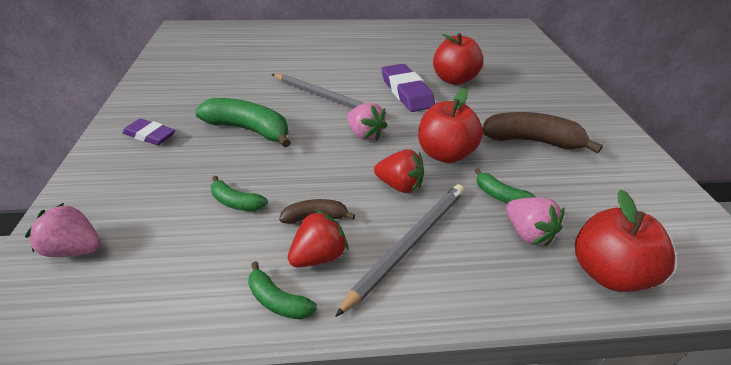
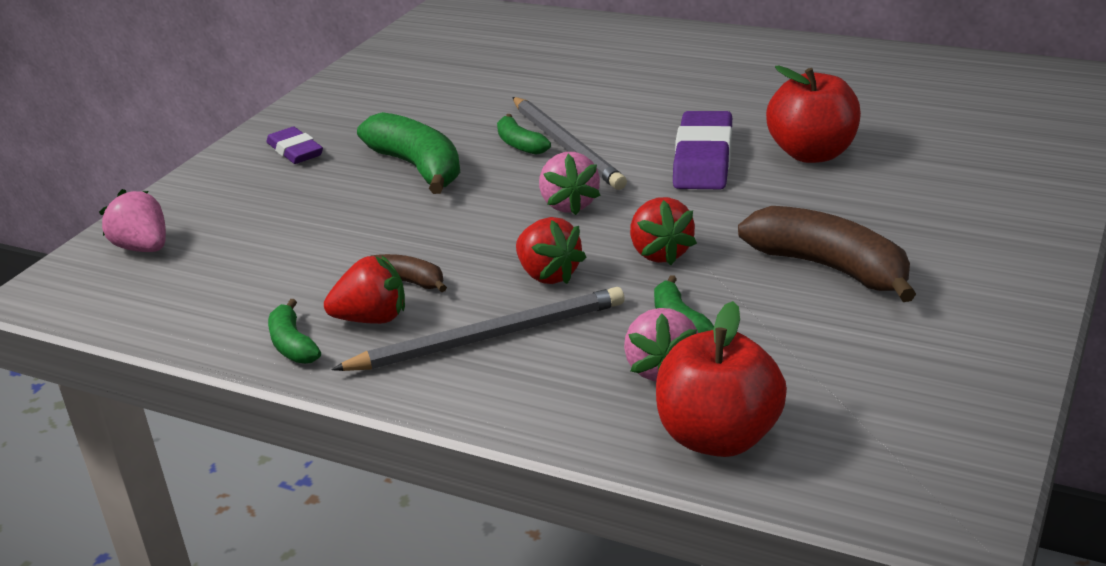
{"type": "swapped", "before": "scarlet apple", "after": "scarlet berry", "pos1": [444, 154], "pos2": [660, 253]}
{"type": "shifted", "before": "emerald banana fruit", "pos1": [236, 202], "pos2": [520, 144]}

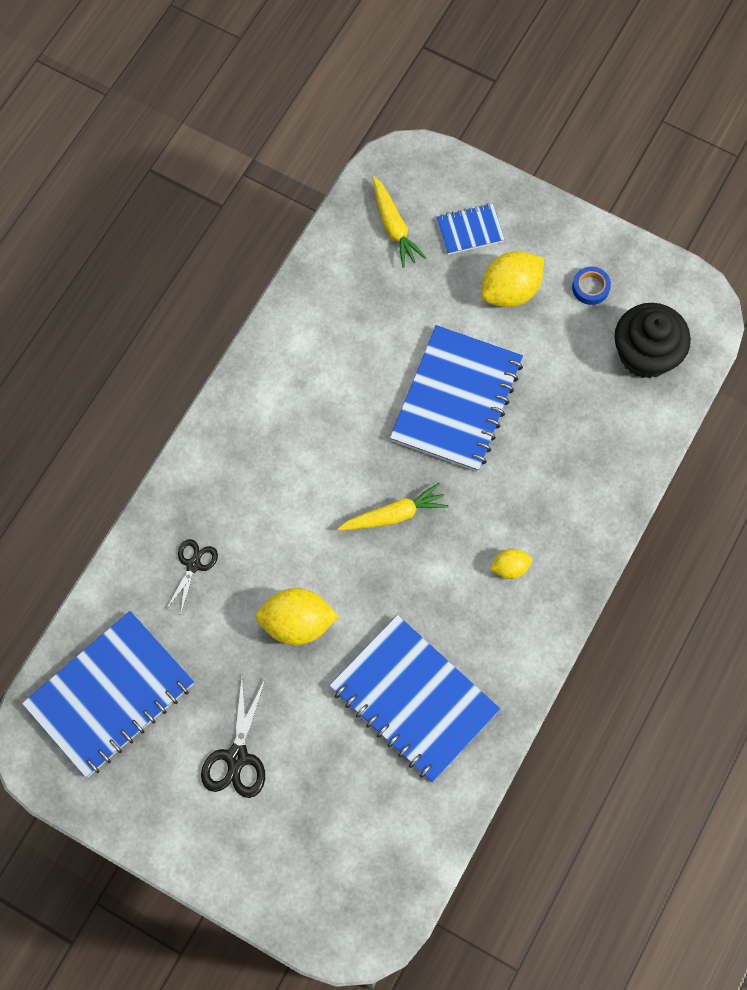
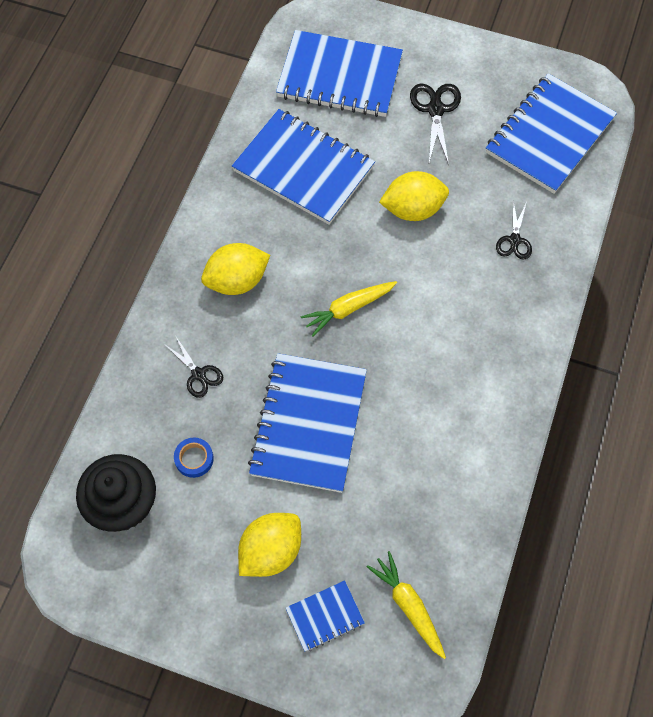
{"type": "shifted", "before": "cobalt sticky tape", "pos1": [590, 287], "pos2": [194, 459]}
{"type": "scaled", "before": "yellow lemon", "pos1": [510, 568], "pos2": [237, 281], "scale": 1.84}
{"type": "new", "after": "cobalt exercise book", "pos2": [339, 77]}
{"type": "new", "after": "ebony scissors", "pos2": [199, 374]}

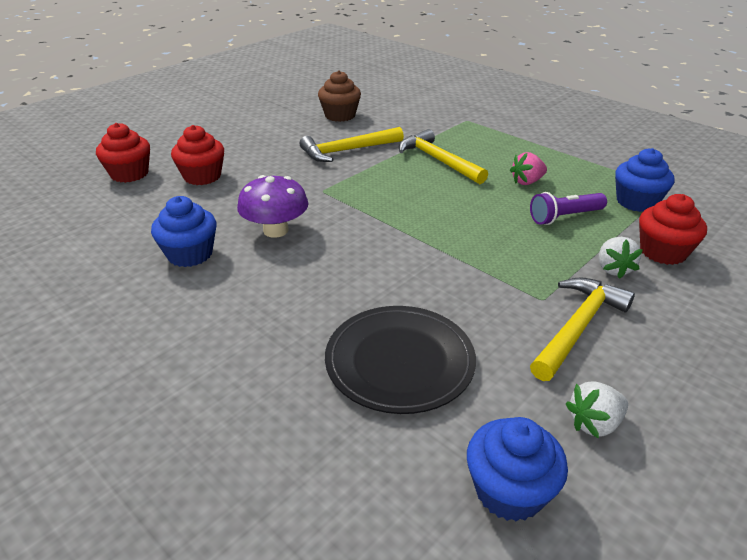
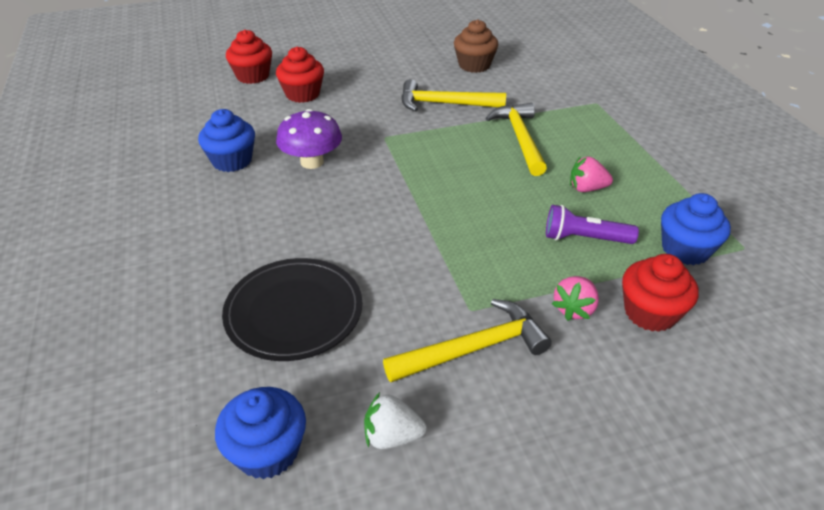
{"type": "repainted", "before": "white berry", "after": "pink berry", "pos1": [613, 269], "pos2": [574, 309]}

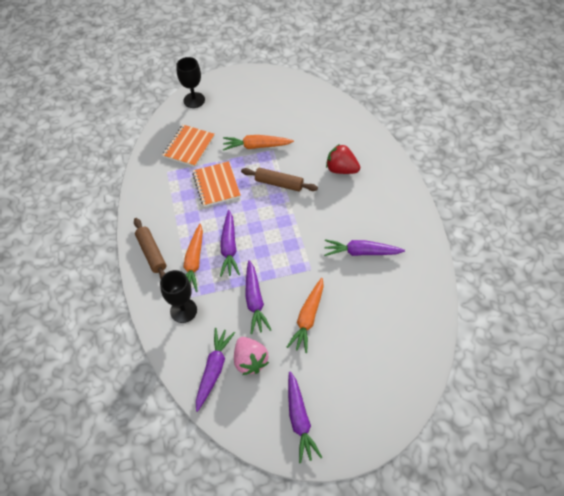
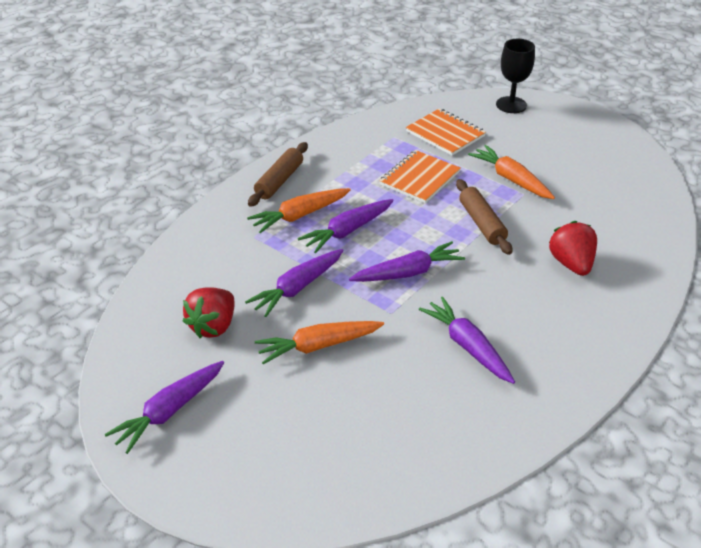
{"type": "rotated", "before": "orange exercise book", "pos1": [189, 146], "pos2": [445, 134], "turn": 60}
{"type": "gone", "before": "ebony chalice", "pos1": [183, 310]}
{"type": "shifted", "before": "purple root vegetable", "pos1": [214, 370], "pos2": [408, 273]}
{"type": "repainted", "before": "pink berry", "after": "scarlet berry", "pos1": [250, 361], "pos2": [213, 326]}

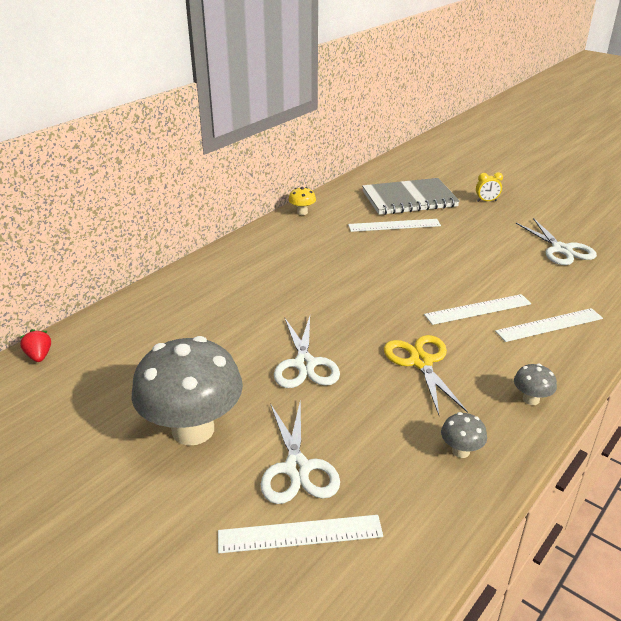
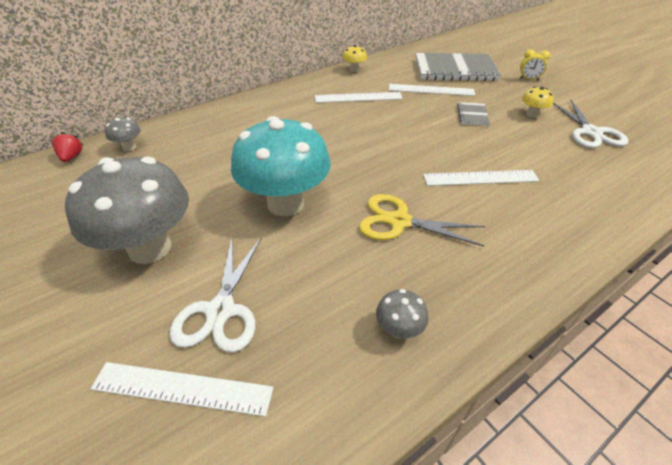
{"type": "shifted", "before": "white ruler", "pos1": [549, 325], "pos2": [358, 97]}
{"type": "swapped", "before": "white scissors", "after": "teal toadstool", "pos1": [304, 364], "pos2": [285, 203]}
{"type": "rotated", "before": "yellow scissors", "pos1": [421, 362], "pos2": [399, 221], "turn": -75}
{"type": "shifted", "before": "ash-grey toadstool", "pos1": [531, 399], "pos2": [129, 147]}
{"type": "new", "after": "yellow toadstool", "pos2": [532, 114]}
{"type": "new", "after": "ash-grey exercise book", "pos2": [472, 115]}

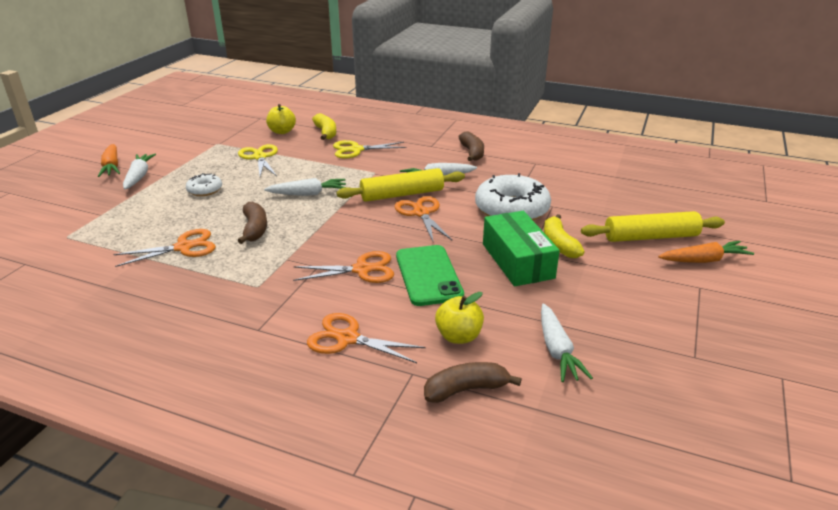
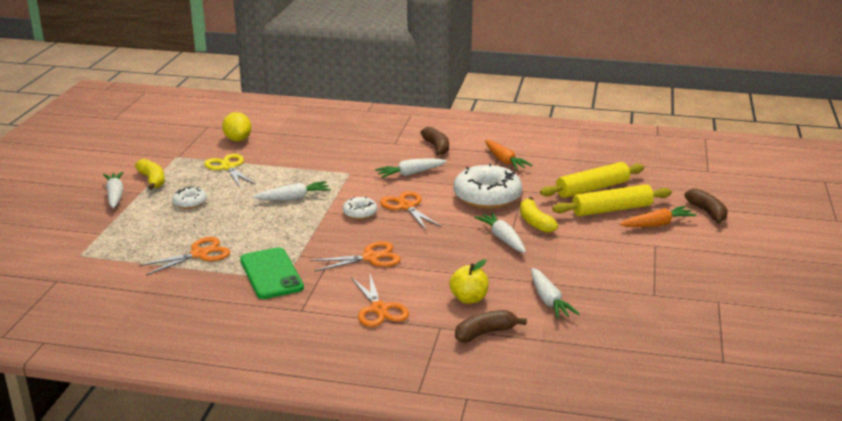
{"type": "swapped", "before": "yellow apple", "after": "yellow lemon", "pos1": [282, 131], "pos2": [238, 139]}
{"type": "shifted", "before": "yellow banana fruit", "pos1": [326, 133], "pos2": [152, 180]}
{"type": "gone", "before": "yellow scissors", "pos1": [356, 150]}
{"type": "shifted", "before": "orange root vegetable", "pos1": [112, 166], "pos2": [504, 161]}
{"type": "shifted", "before": "yellow pastry roller", "pos1": [402, 194], "pos2": [592, 189]}
{"type": "shifted", "before": "dark brown banana fruit", "pos1": [255, 229], "pos2": [707, 212]}
{"type": "swapped", "before": "emerald parcel", "after": "white root vegetable", "pos1": [517, 261], "pos2": [502, 238]}
{"type": "shifted", "before": "emerald phone", "pos1": [428, 275], "pos2": [271, 274]}
{"type": "rotated", "before": "orange scissors", "pos1": [347, 338], "pos2": [379, 309], "turn": -120}
{"type": "new", "after": "white donut", "pos2": [360, 213]}

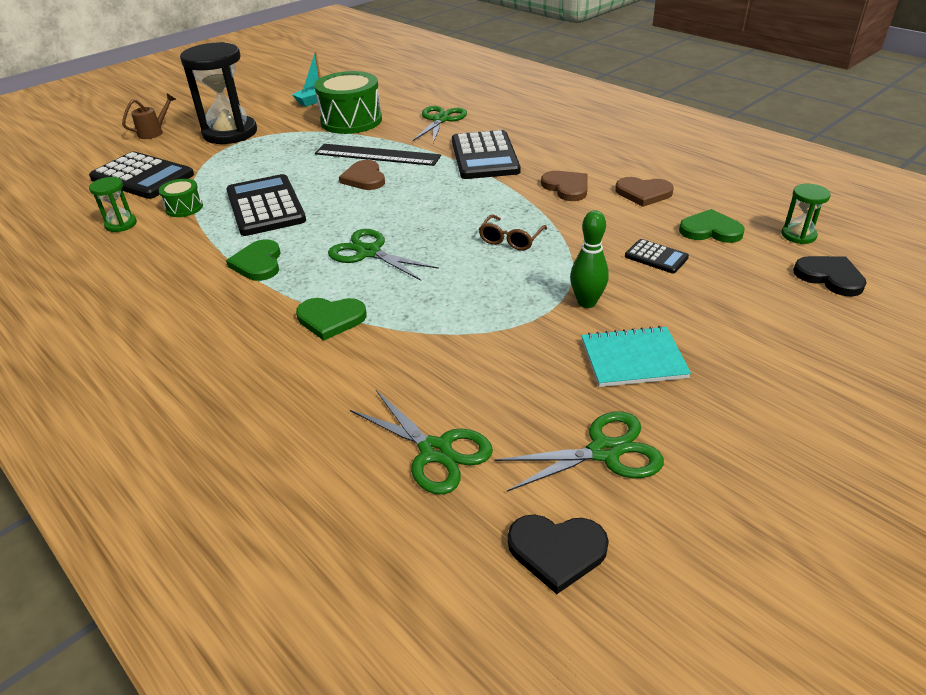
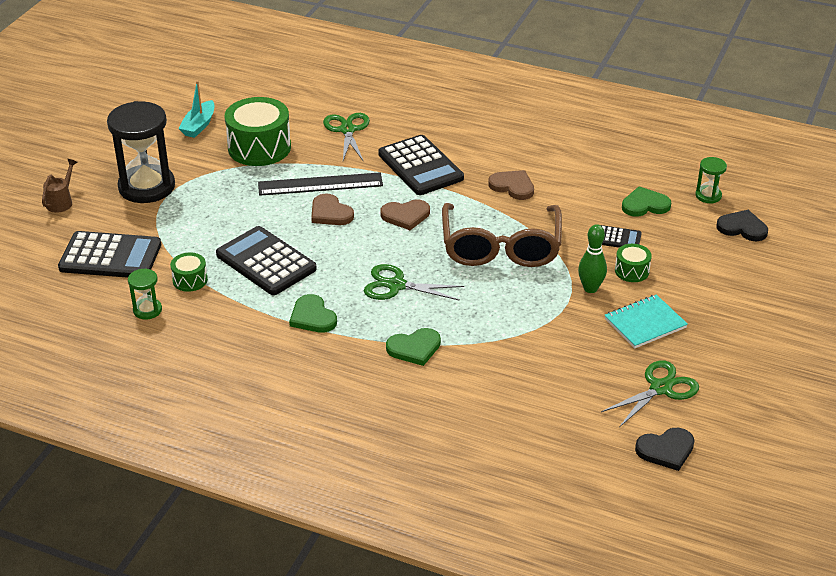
{"type": "shifted", "before": "dark brown heart shape", "pos1": [643, 193], "pos2": [405, 216]}
{"type": "scaled", "before": "dark brown eyeglasses", "pos1": [510, 240], "pos2": [501, 247], "scale": 2.36}
{"type": "gone", "before": "emerald scissors", "pos1": [436, 452]}
{"type": "new", "after": "emerald snare drum", "pos2": [632, 271]}

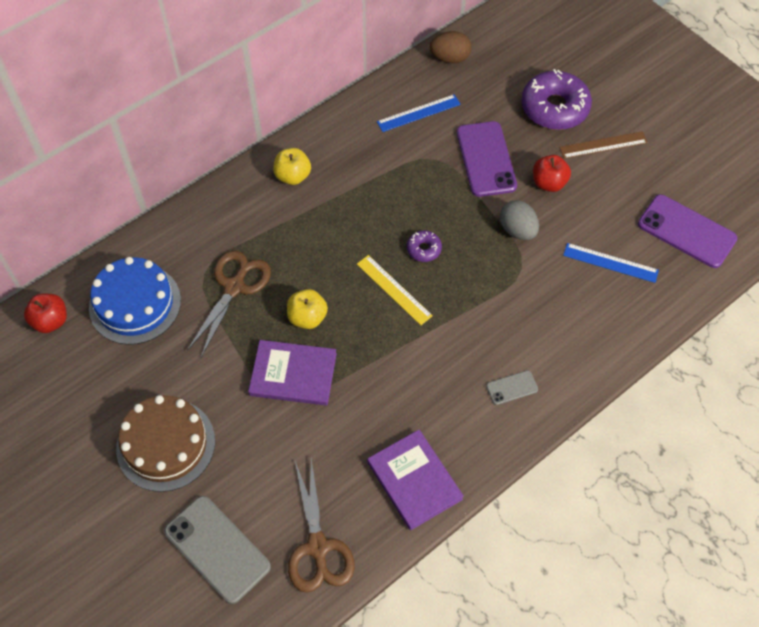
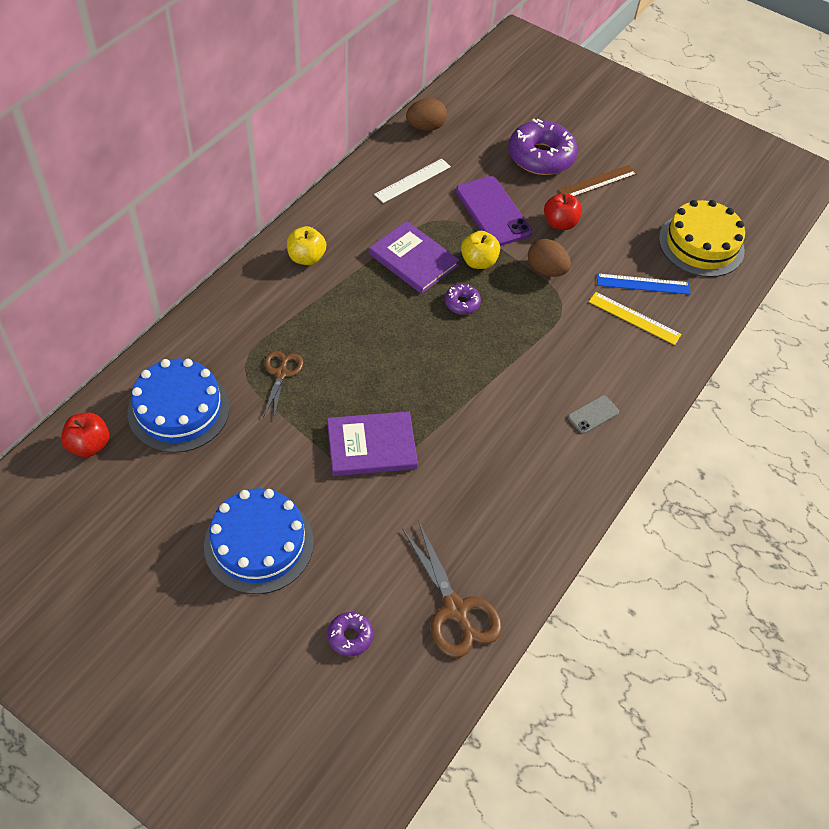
{"type": "repainted", "before": "cobalt ruler", "after": "white ruler", "pos1": [418, 113], "pos2": [413, 180]}
{"type": "swapped", "before": "purple phone", "after": "yellow cake", "pos1": [686, 231], "pos2": [701, 244]}
{"type": "repainted", "before": "ash-grey toy egg", "after": "dark brown toy egg", "pos1": [517, 230], "pos2": [546, 270]}
{"type": "scaled", "before": "dark brown scissors", "pos1": [234, 287], "pos2": [281, 373], "scale": 0.63}
{"type": "shifted", "before": "yellow ruler", "pos1": [394, 289], "pos2": [634, 318]}
{"type": "shifted", "before": "yellow apple", "pos1": [307, 317], "pos2": [478, 262]}
{"type": "repainted", "before": "dark brown cake", "after": "cobalt cake", "pos1": [166, 444], "pos2": [259, 543]}
{"type": "shifted", "before": "purple hardcover", "pos1": [414, 480], "pos2": [413, 260]}
{"type": "swapped", "before": "ash-grey phone", "after": "purple donut", "pos1": [217, 549], "pos2": [350, 636]}

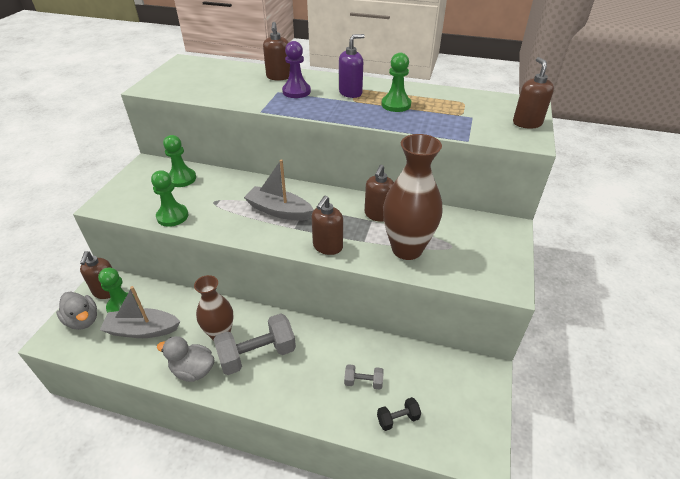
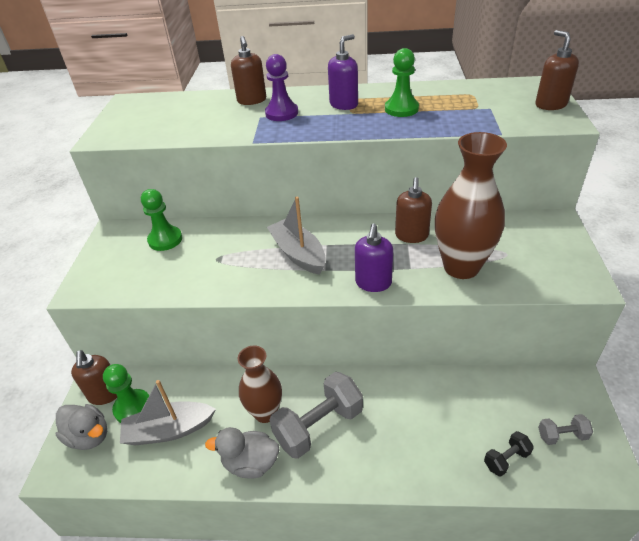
{"type": "rotated", "before": "ash-grey toy boat", "pos1": [279, 211], "pos2": [298, 254], "turn": 45}
{"type": "gone", "before": "emerald pawn", "pos1": [172, 216]}
{"type": "repainted", "before": "dark brown soap dispenser", "after": "purple soap dispenser", "pos1": [327, 247], "pos2": [373, 283]}
{"type": "shifted", "before": "ash-grey dumbbell", "pos1": [363, 382], "pos2": [562, 435]}

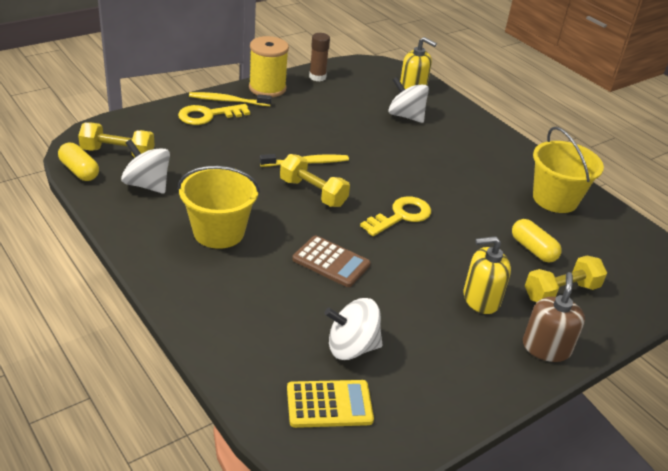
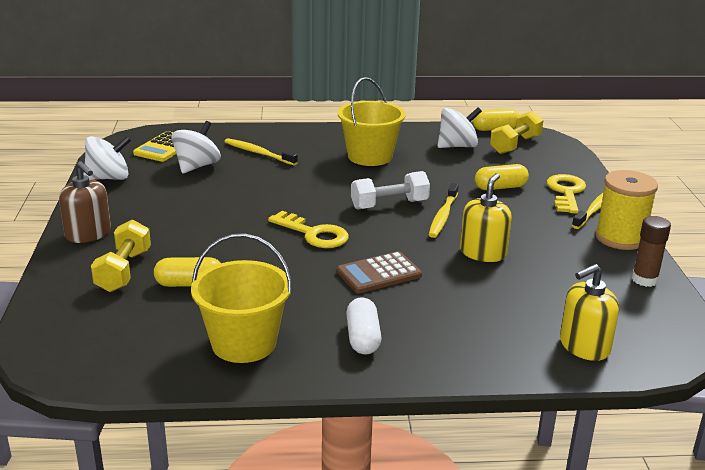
{"type": "shifted", "before": "white toy top", "pos1": [406, 116], "pos2": [109, 178]}
{"type": "repainted", "before": "yellow dumbbell", "after": "white dumbbell", "pos1": [313, 193], "pos2": [389, 204]}
{"type": "rotated", "before": "yellow key", "pos1": [401, 216], "pos2": [314, 234], "turn": -45}
{"type": "shifted", "before": "dark brown adding machine", "pos1": [331, 262], "pos2": [379, 273]}
{"type": "shifted", "before": "yellow soap dispenser", "pos1": [481, 299], "pos2": [483, 253]}
{"type": "new", "after": "yellow toothbrush", "pos2": [258, 153]}
{"type": "new", "after": "yellow pill", "pos2": [500, 187]}
{"type": "new", "after": "white pill", "pos2": [363, 338]}

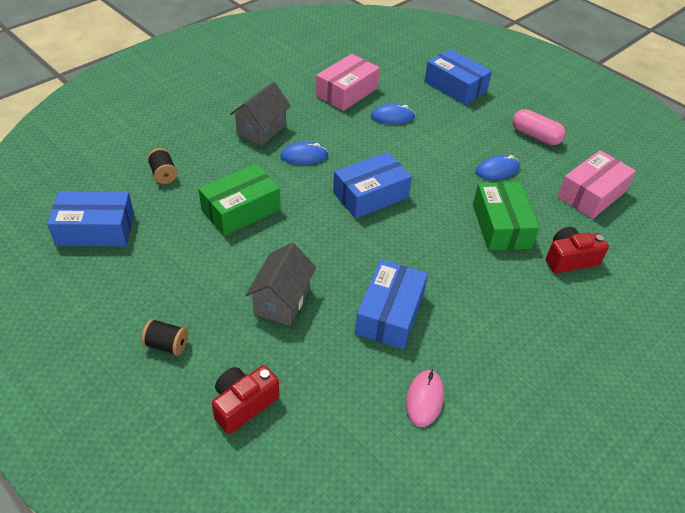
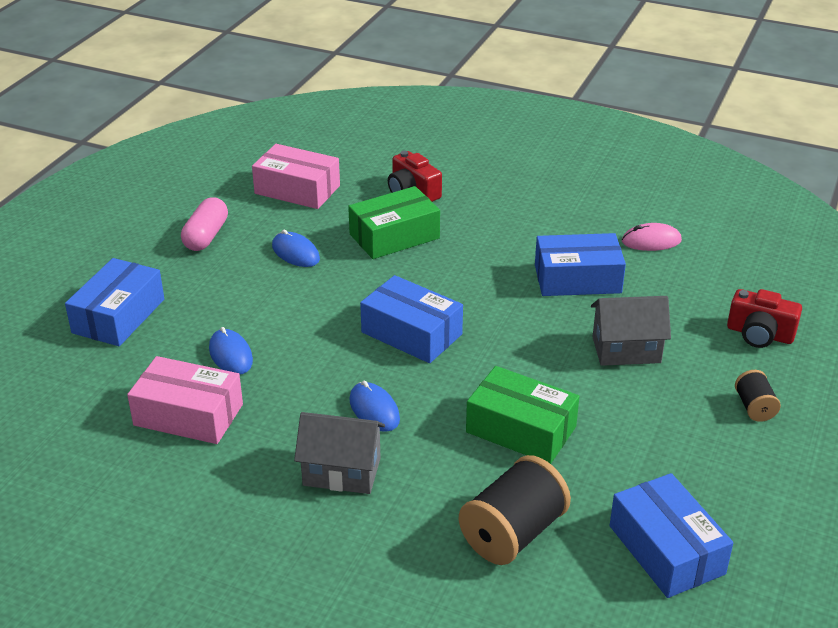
{"type": "scaled", "before": "ebony reel of thread", "pos1": [163, 174], "pos2": [513, 533], "scale": 1.92}

